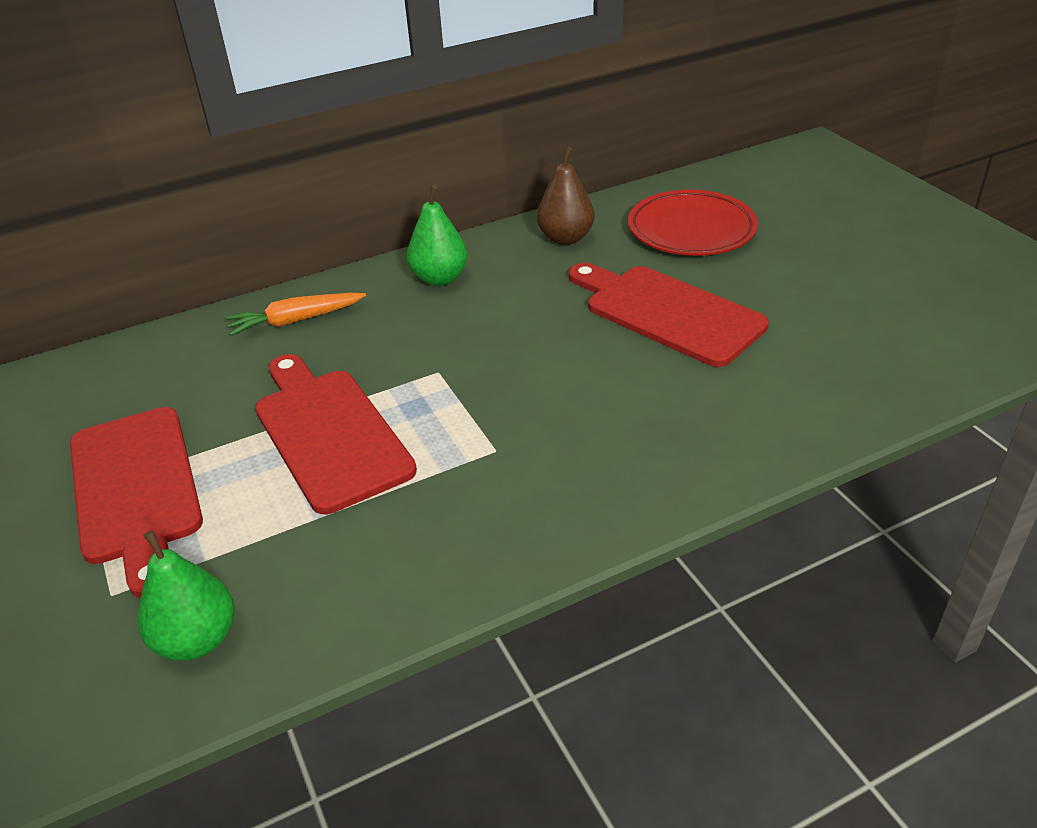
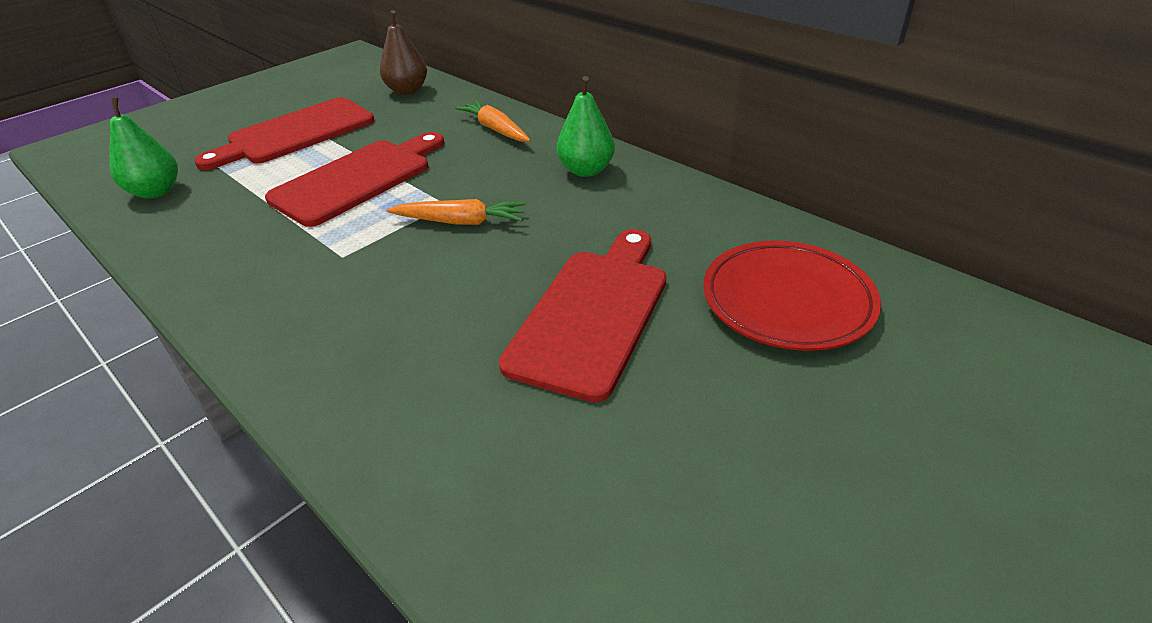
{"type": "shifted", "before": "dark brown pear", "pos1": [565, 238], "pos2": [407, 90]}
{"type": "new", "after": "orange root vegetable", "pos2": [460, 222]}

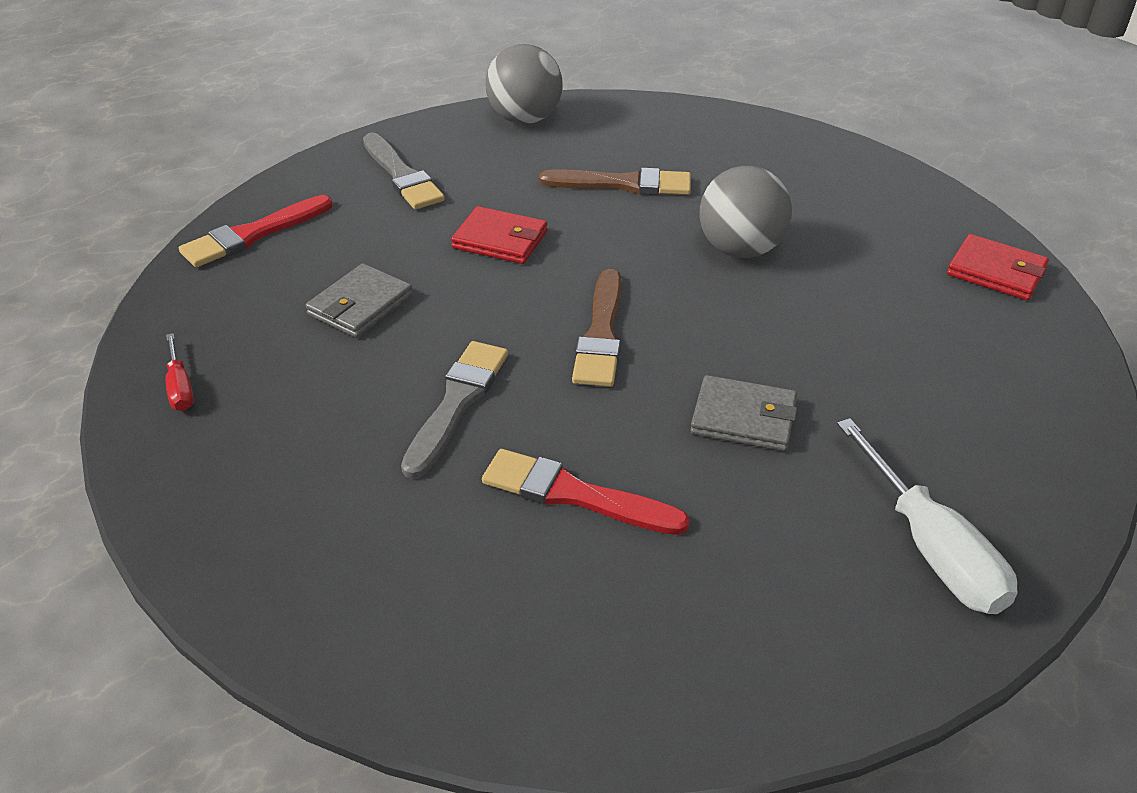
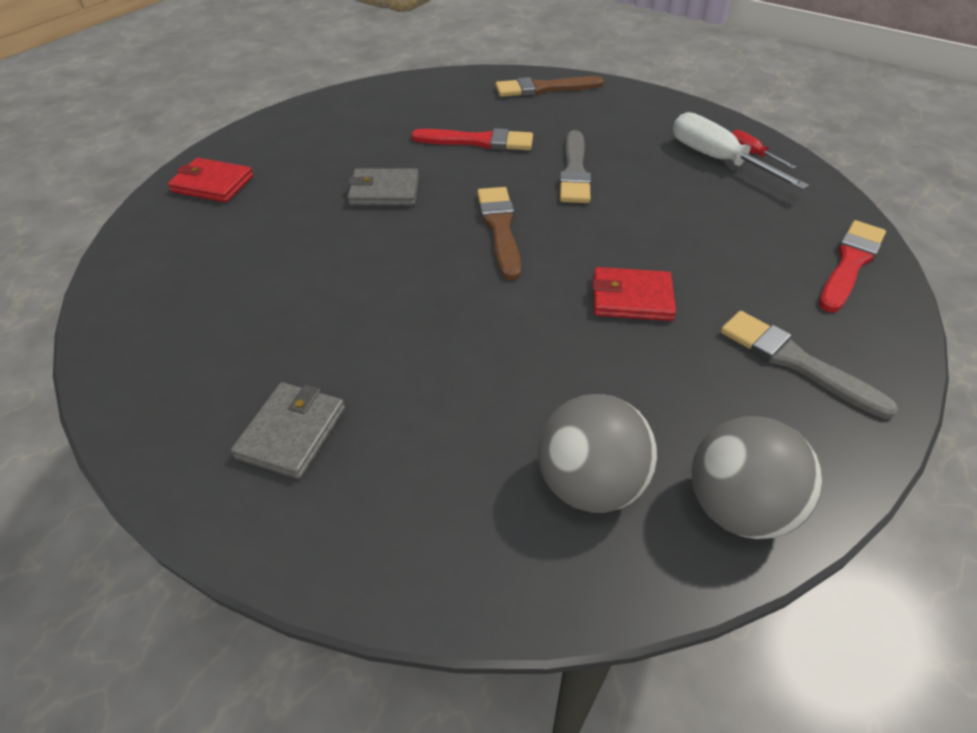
{"type": "shifted", "before": "ash-grey sphere", "pos1": [740, 249], "pos2": [590, 484]}
{"type": "shifted", "before": "dark brown brush", "pos1": [623, 184], "pos2": [544, 88]}
{"type": "shifted", "before": "scarlet wallet", "pos1": [996, 272], "pos2": [212, 184]}
{"type": "shifted", "before": "ash-grey wallet", "pos1": [360, 305], "pos2": [291, 433]}
{"type": "shifted", "before": "white hand screwdriver", "pos1": [932, 549], "pos2": [716, 159]}

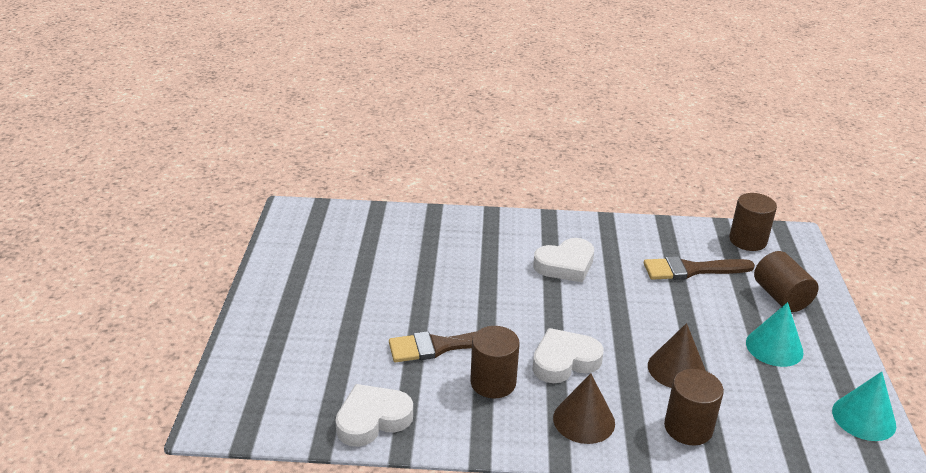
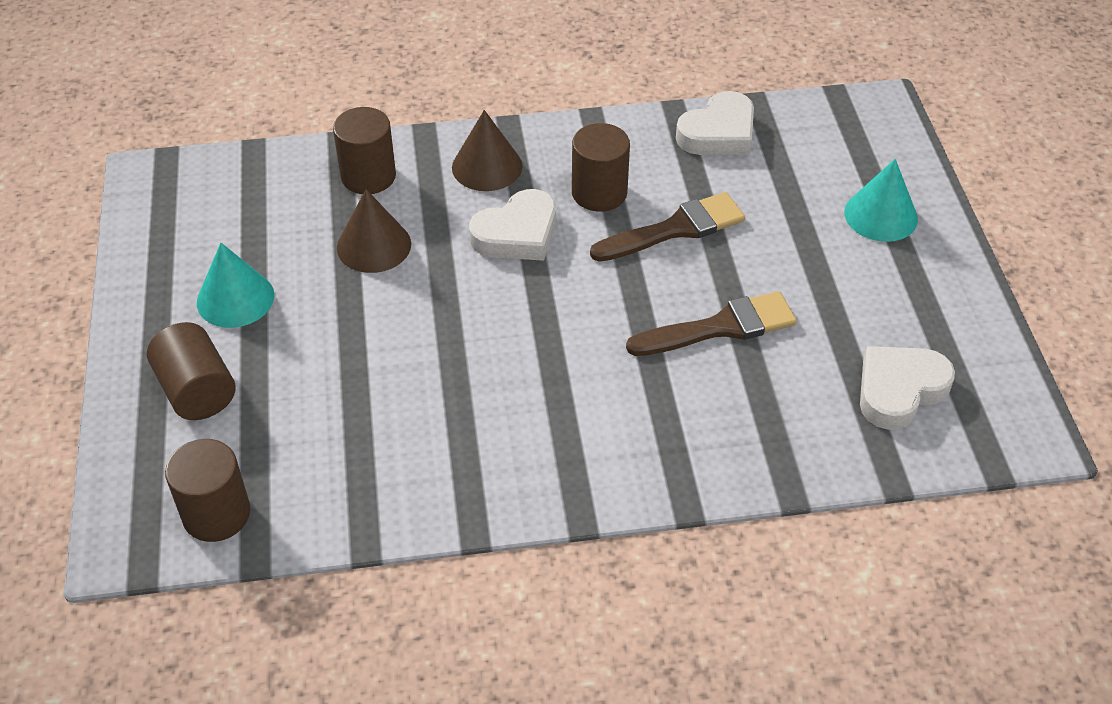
{"type": "shifted", "before": "white heart shape", "pos1": [565, 265], "pos2": [899, 390]}
{"type": "shifted", "before": "dark brown brush", "pos1": [691, 270], "pos2": [720, 327]}
{"type": "shifted", "before": "teal solid cone", "pos1": [863, 418], "pos2": [881, 215]}

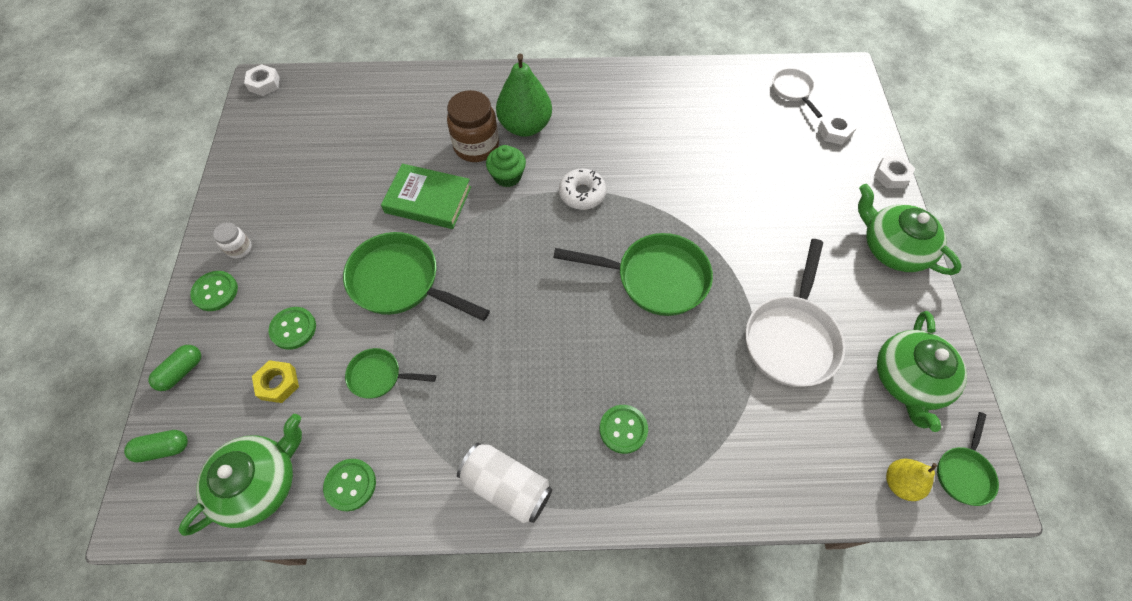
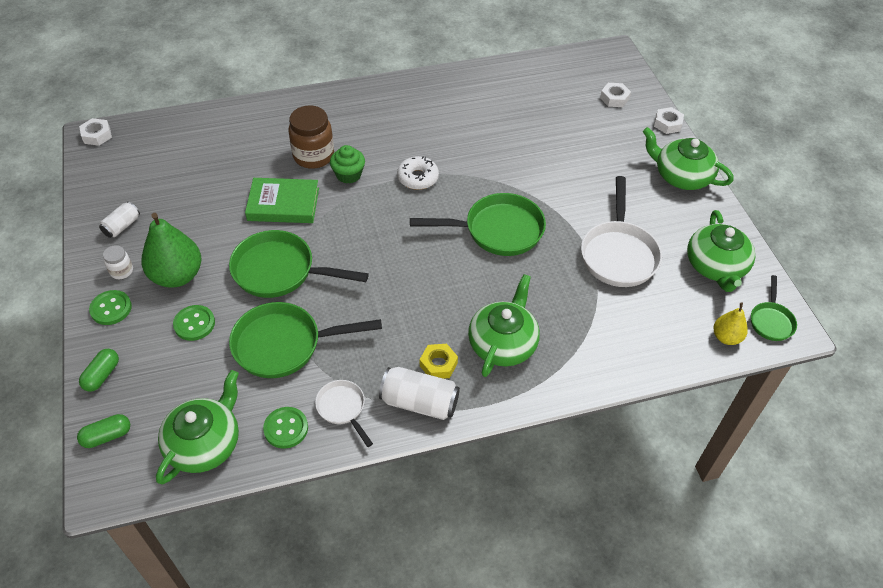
{"type": "shifted", "before": "emerald pear", "pos1": [525, 126], "pos2": [177, 276]}
{"type": "shifted", "before": "white frying pan", "pos1": [793, 91], "pos2": [342, 408]}
{"type": "scaled", "before": "emerald frying pan", "pos1": [379, 376], "pos2": [284, 345], "scale": 1.87}
{"type": "shifted", "before": "yellow hex nut", "pos1": [278, 384], "pos2": [438, 364]}
{"type": "swapped", "before": "emerald button", "after": "emerald china teapot", "pos1": [623, 429], "pos2": [503, 343]}
{"type": "new", "after": "white tin", "pos2": [122, 226]}

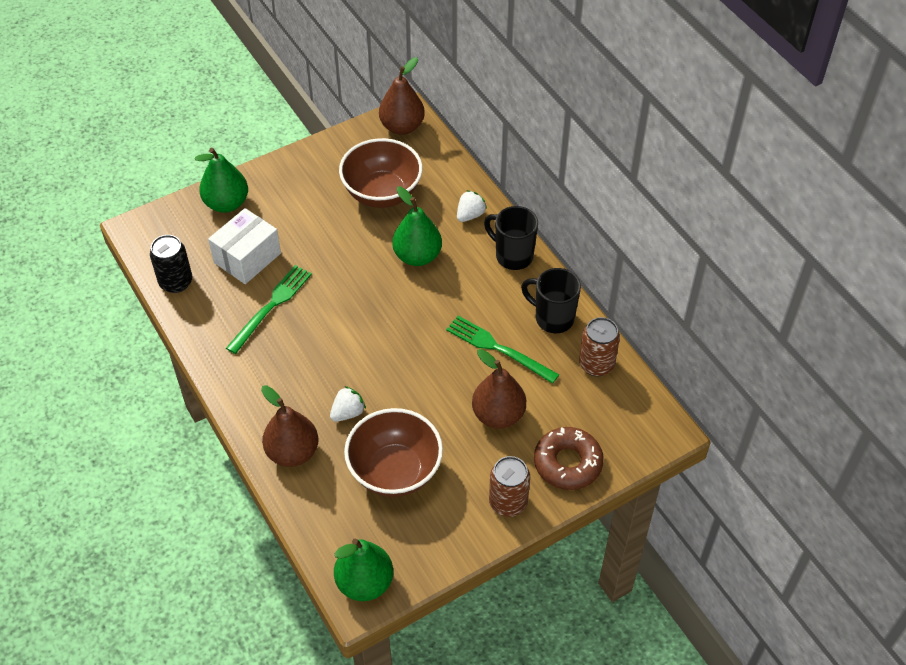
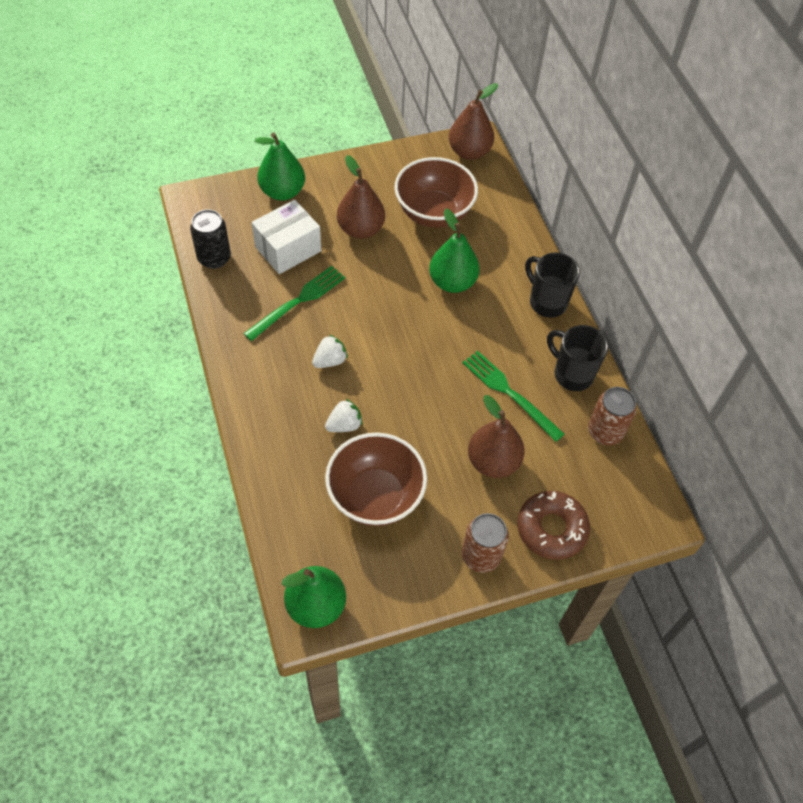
{"type": "shifted", "before": "white berry", "pos1": [470, 215], "pos2": [330, 361]}
{"type": "shifted", "before": "dark brown pear", "pos1": [292, 452], "pos2": [360, 229]}

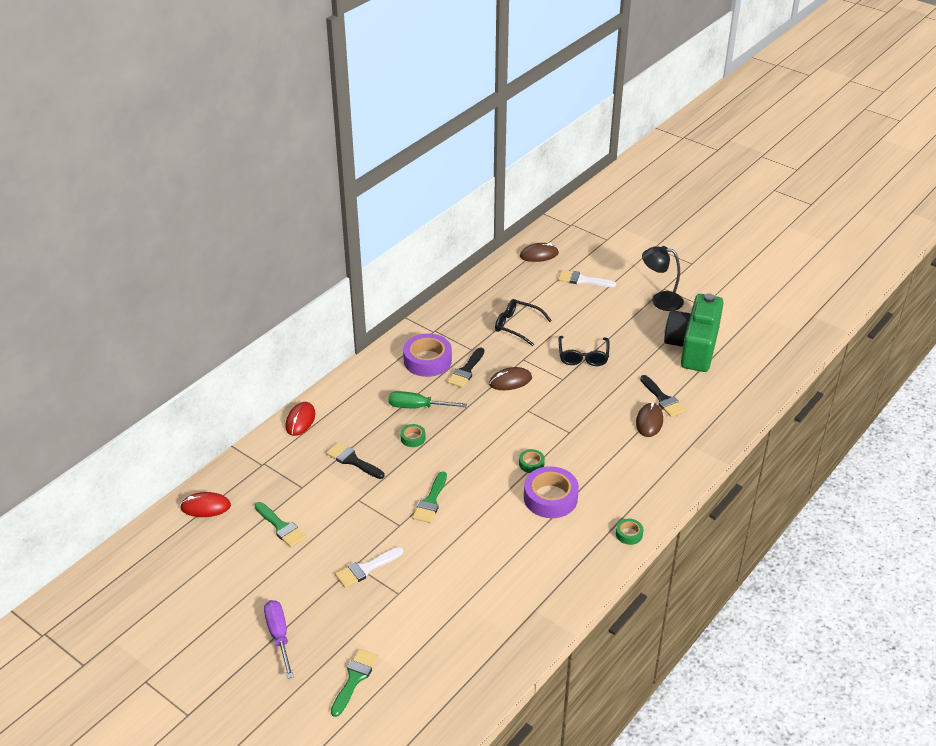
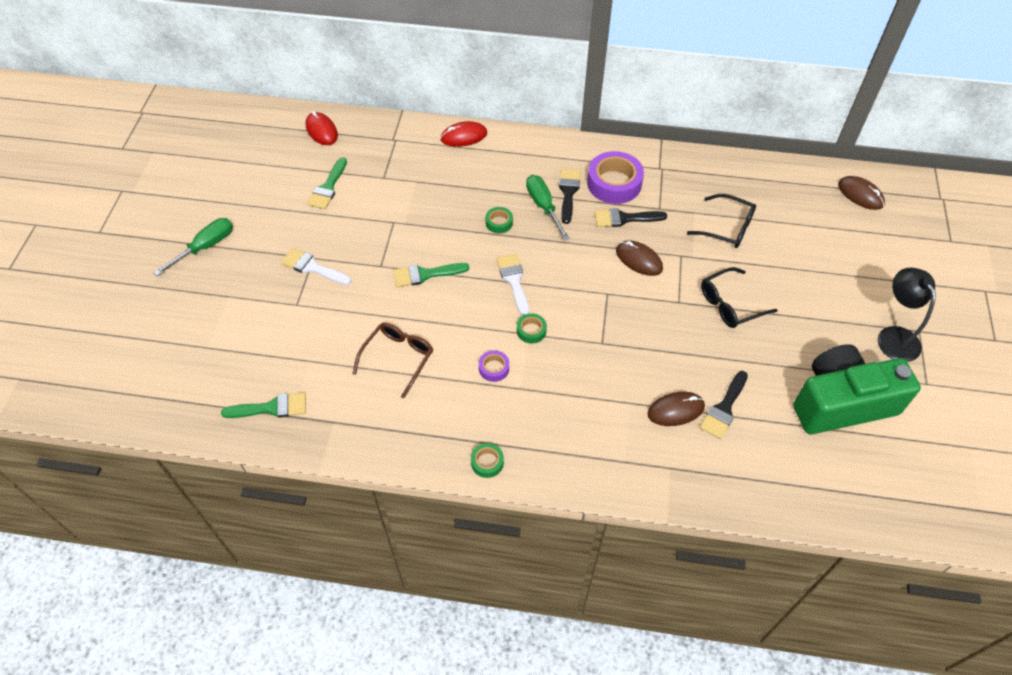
{"type": "shifted", "before": "white brush", "pos1": [582, 280], "pos2": [514, 281]}
{"type": "rotated", "before": "ebony eyeglasses", "pos1": [517, 326], "pos2": [727, 228], "turn": 120}
{"type": "shifted", "before": "ebony brush", "pos1": [352, 460], "pos2": [568, 192]}
{"type": "scaled", "before": "purple sticky tape", "pos1": [550, 498], "pos2": [494, 368], "scale": 0.48}
{"type": "repainted", "before": "purple hand screwdriver", "after": "emerald hand screwdriver", "pos1": [279, 636], "pos2": [205, 247]}
{"type": "shifted", "before": "emerald brush", "pos1": [354, 679], "pos2": [271, 408]}
{"type": "new", "after": "dark brown eyeglasses", "pos2": [398, 358]}

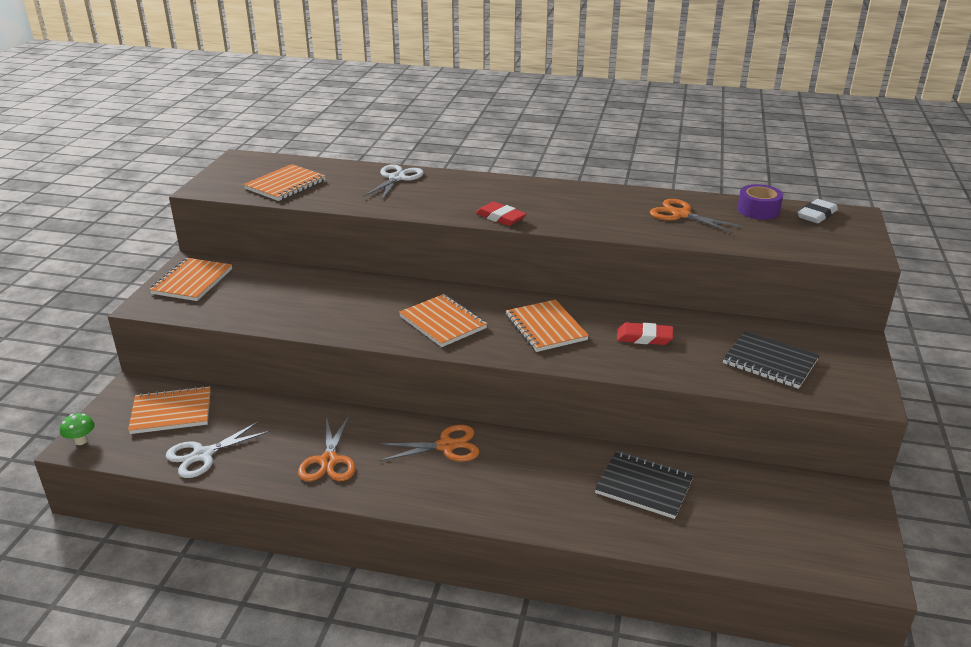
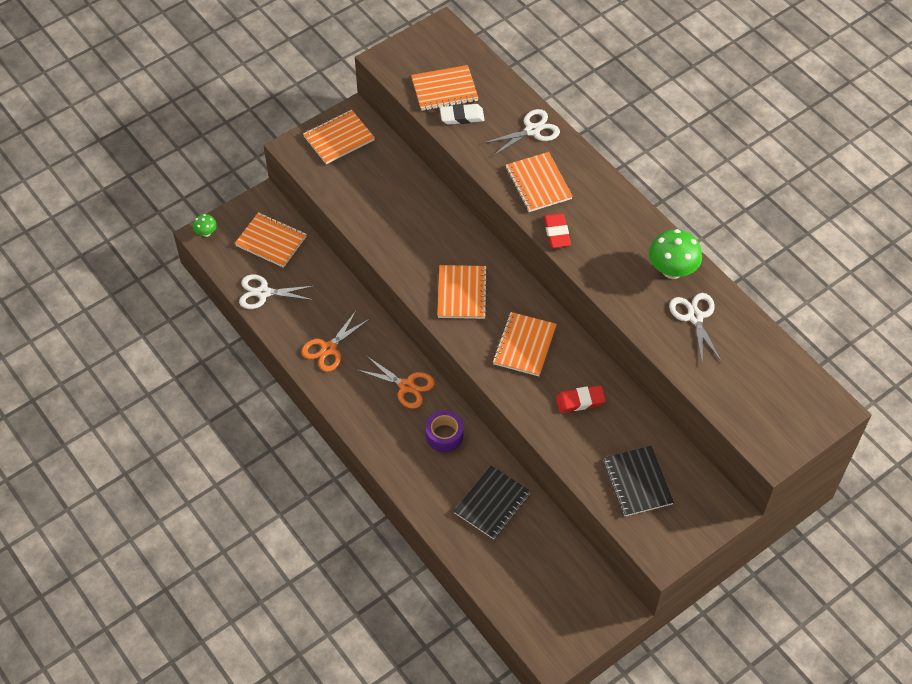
{"type": "shifted", "before": "purple sticky tape", "pos1": [758, 210], "pos2": [444, 435]}
{"type": "repainted", "before": "orange scissors", "after": "white scissors", "pos1": [680, 214], "pos2": [695, 317]}
{"type": "shifted", "before": "white pencil eraser", "pos1": [817, 215], "pos2": [462, 116]}
{"type": "rotated", "before": "scarlet pencil eraser", "pos1": [644, 337], "pos2": [580, 401], "turn": -60}
{"type": "rotated", "before": "ebony exercise book", "pos1": [644, 486], "pos2": [492, 503], "turn": 60}
{"type": "new", "after": "orange exercise book", "pos2": [538, 183]}
{"type": "new", "after": "emerald toadstool", "pos2": [672, 270]}

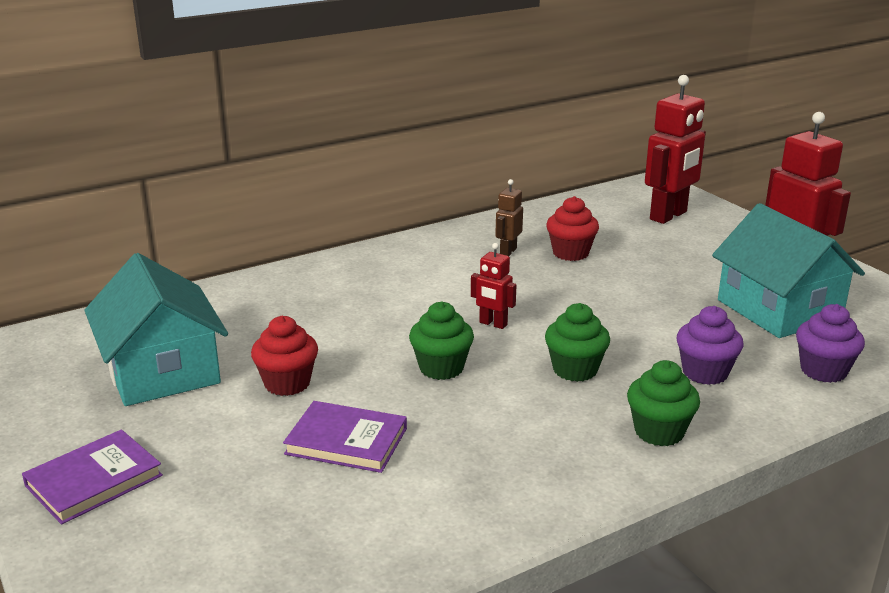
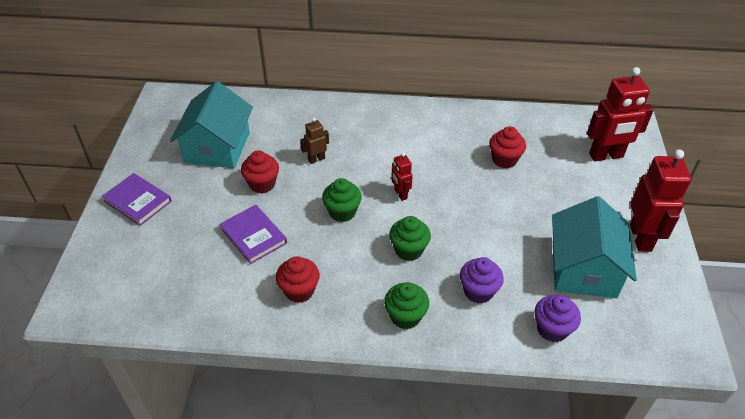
{"type": "shifted", "before": "dark brown toy robot", "pos1": [508, 252], "pos2": [316, 159]}
{"type": "rotated", "before": "purple hardcover", "pos1": [94, 480], "pos2": [137, 201], "turn": 45}
{"type": "new", "after": "scarlet cupcake", "pos2": [299, 290]}

